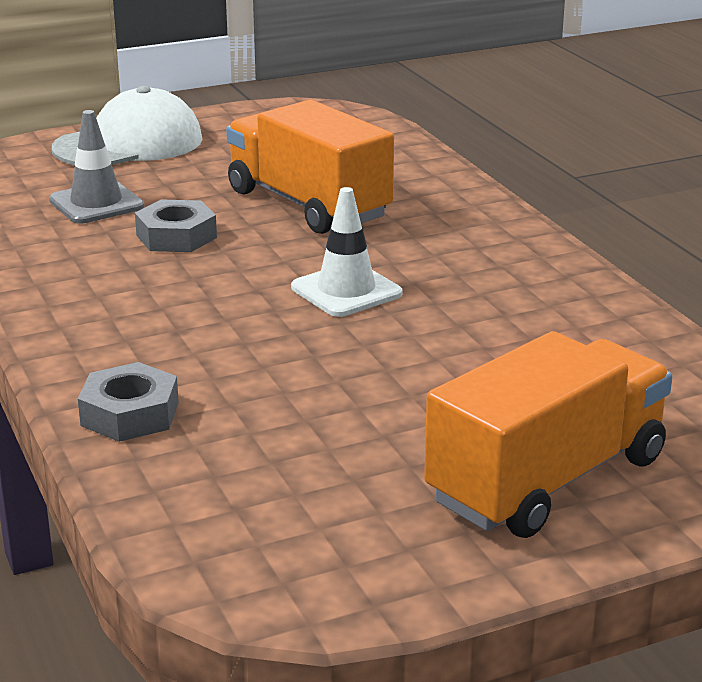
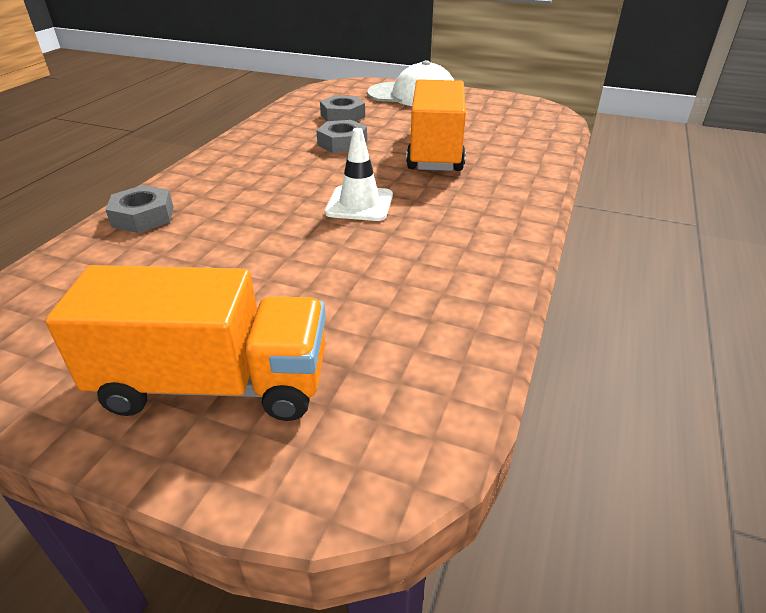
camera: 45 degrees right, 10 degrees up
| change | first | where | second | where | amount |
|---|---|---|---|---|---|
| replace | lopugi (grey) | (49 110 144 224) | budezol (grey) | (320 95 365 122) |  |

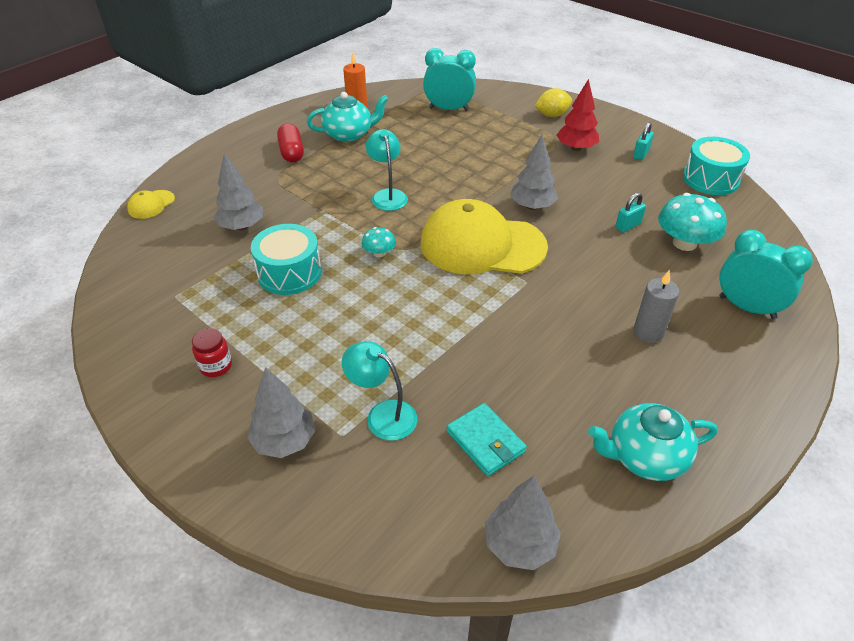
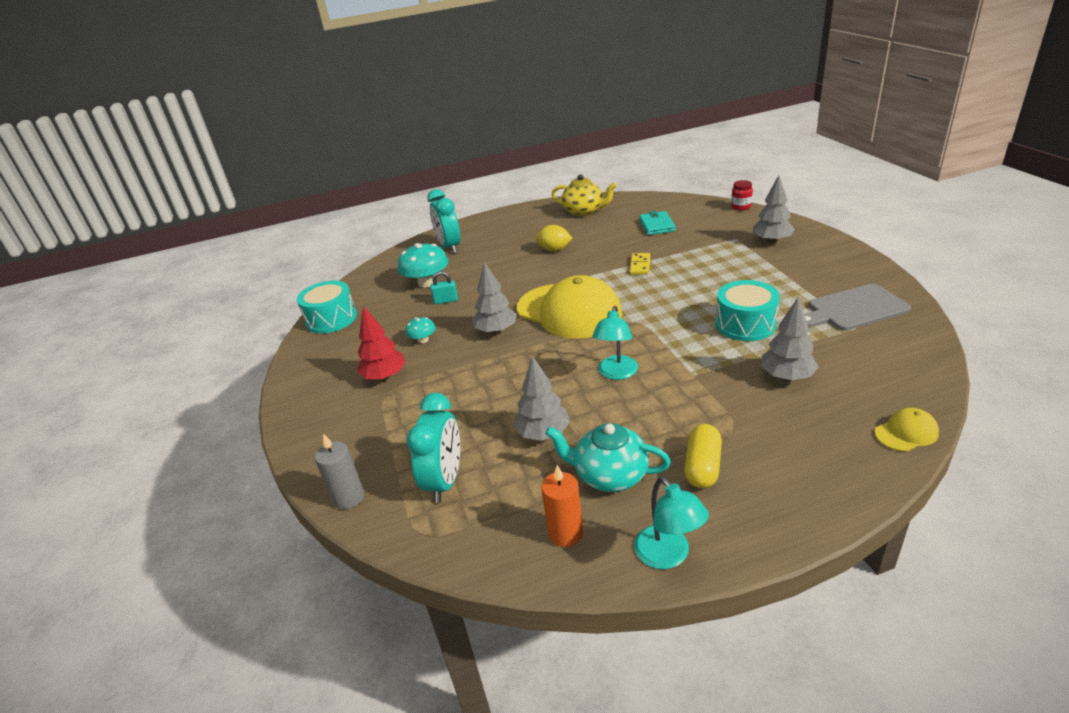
camera: 145 degrees left, 10 degrees down
| change | first | where | second | where | amount |
|---|---|---|---|---|---|
| move | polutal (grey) | (633 270 679 343) |  | (314 433 364 509) |  |
| move | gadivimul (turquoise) | (362 227 396 257) |  | (406 317 436 343) |  |
| rotate | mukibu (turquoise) | (423 48 476 111) |  | (406 393 460 503) | 120 degrees counterclockwise |
| move | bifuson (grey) | (485 476 561 570) |  | (513 356 570 441) |  |
| move | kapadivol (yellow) | (535 88 572 117) |  | (535 225 573 251) |  |
| recolor | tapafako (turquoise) | (588 403 717 481) | tapafako (yellow) | (551 174 617 216) |  |
| insert |  |  | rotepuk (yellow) | (630 253 650 275) |  |
| move | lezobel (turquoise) | (342 341 418 441) |  | (634 477 709 569) |  |
| recolor | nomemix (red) | (277 123 304 163) | nomemix (yellow) | (684 424 722 488) |  |
| move | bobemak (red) | (192 328 232 377) |  | (731 180 753 210) |  |
| insert |  |  | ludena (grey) | (804 283 911 331) |  |
| delete | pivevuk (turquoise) | (633 122 654 160) |  |  |  |

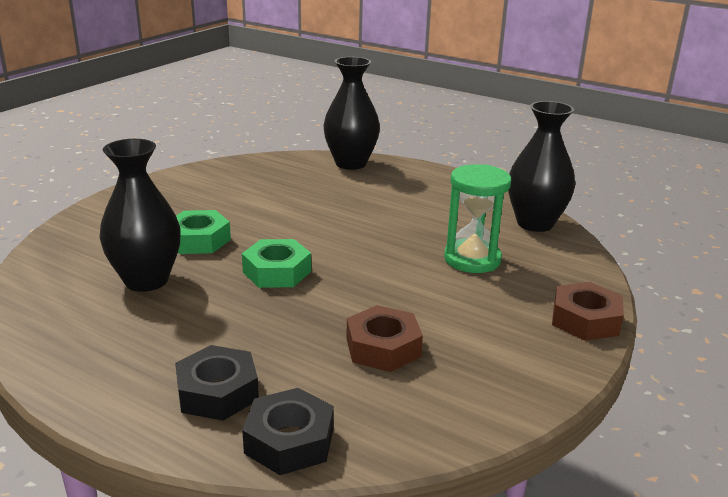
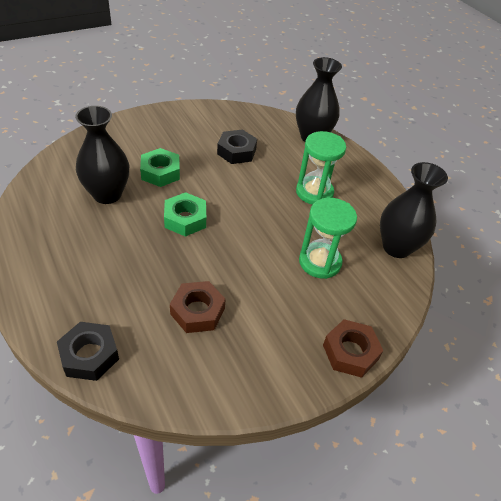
camera: 25 degrees right, 20 degrees up
| change | first | where | second | where | amount |
|---|---|---|---|---|---|
| move | budezol (black) | (175 345 259 421) |  | (217 130 257 164) |  |
| insert |  |  | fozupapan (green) | (296 131 346 205) |  |

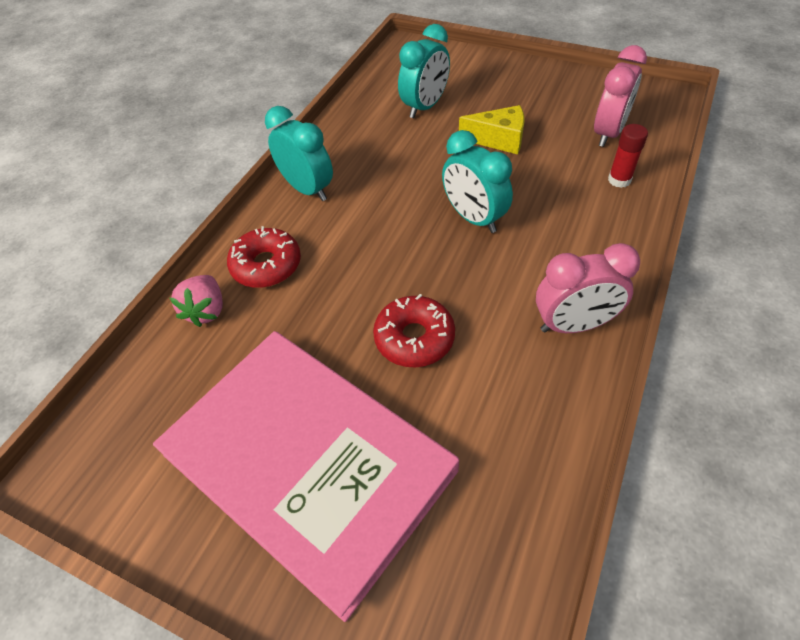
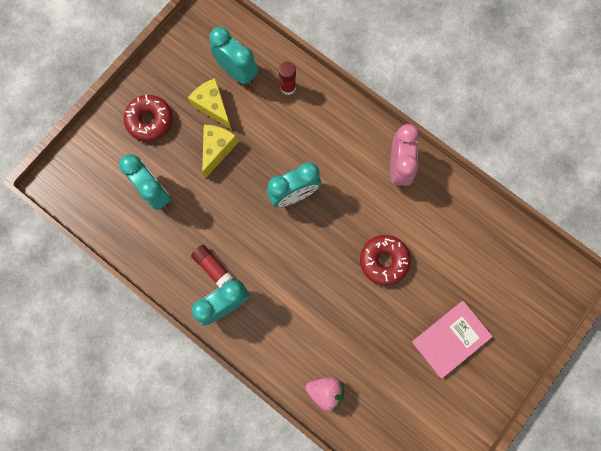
camera: 80 degrees left, 25 degrees up
| change | first | where | second | where | amount |
|---|---|---|---|---|---|
| move | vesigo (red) | (227 226 301 288) |  | (124 95 173 142) |  |
| insert |  |  | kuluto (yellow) | (188 78 232 130) |  |
| insert |  |  | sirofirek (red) | (191 245 233 288) |  |
| recolor | mukibu (pink) | (594 45 647 147) | mukibu (turquoise) | (209 27 258 85) |  |
| resize | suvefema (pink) | (153 331 459 622) |  | (412 301 493 378) | x0.47 |

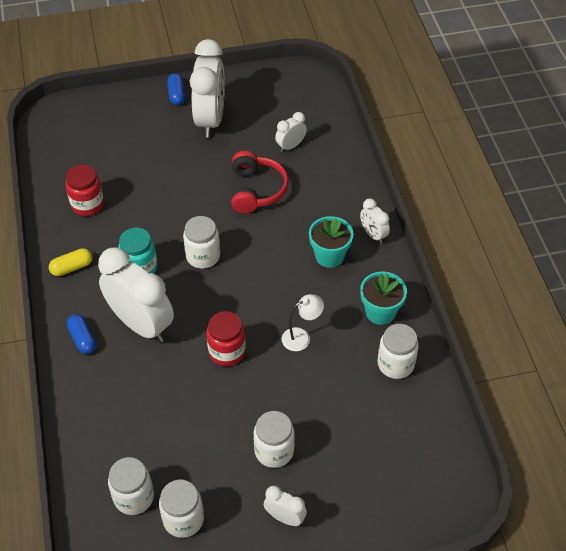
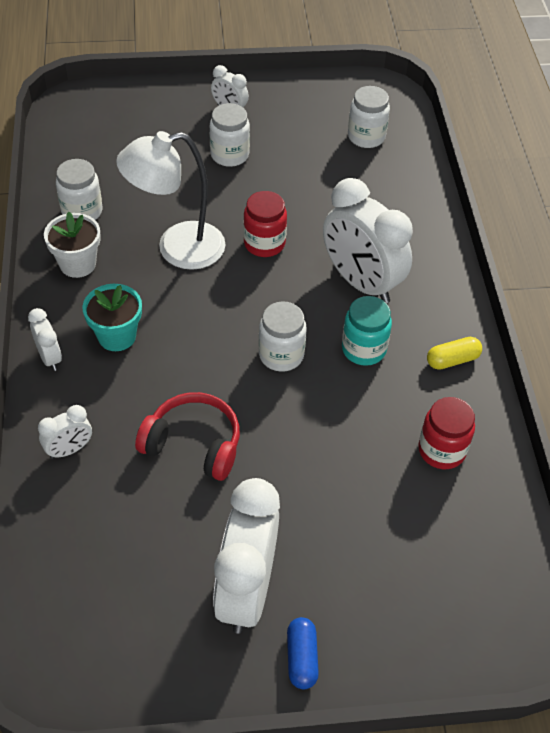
camera: 175 degrees left, 0 degrees up
| change | first | where | second | where | amount |
|---|---|---|---|---|---|
| move | mukibu (white) | (275 112 307 152) |  | (38 405 92 459) |  |
| recolor | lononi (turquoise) | (360 272 407 325) | lononi (white) | (44 212 101 278) |  |
| resize | lezobel (white) | (282 294 324 351) |  | (116 131 225 270) | x2.02 |
| rotate | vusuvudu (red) | (231 151 289 213) |  | (135 392 240 481) | 105 degrees clockwise |
| delete | nomemix (blue) | (67 314 96 354) |  |  |  |
| delete | bobemak (white) | (159 480 204 538) |  |  |  |

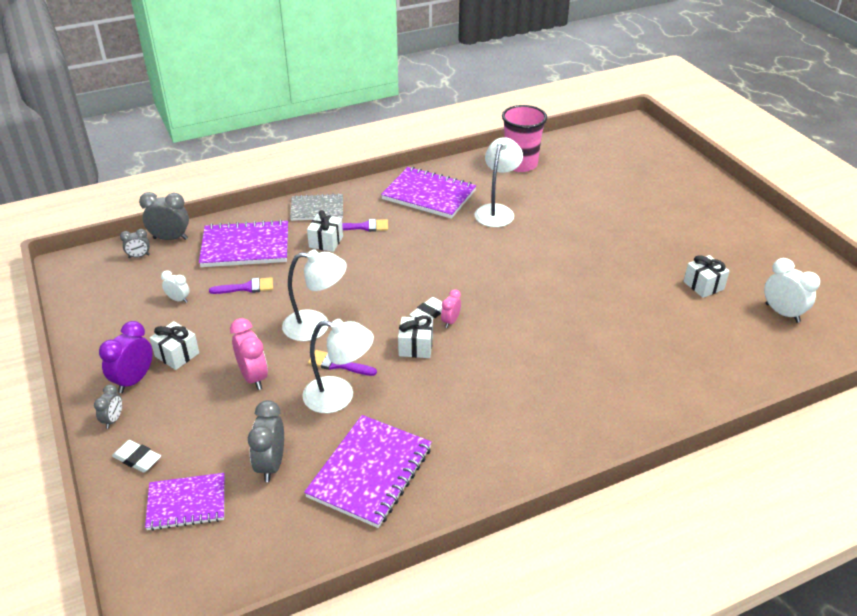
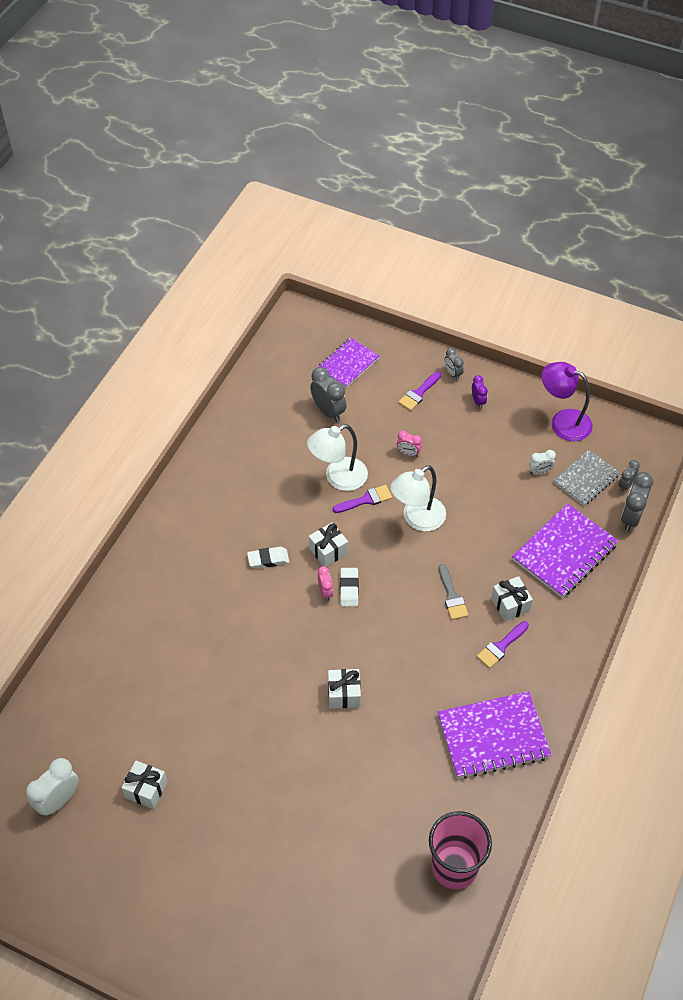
camera: 140 degrees right, 15 degrees up
| change | first | where | second | where | amount |
|---|---|---|---|---|---|
| rotate | mukibu (white) | (764 258 820 323) |  | (26 758 79 816) | 120 degrees clockwise |
| move | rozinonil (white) | (112 440 161 473) |  | (247 547 289 569) |  |
| move | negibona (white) | (150 321 199 370) |  | (328 669 361 709) |  |
| resize | mukibu (pink) | (230 318 268 390) |  | (397 431 422 457) | x0.58 |
| move | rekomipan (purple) | (209 277 273 294) |  | (398 372 441 411) |  |
| insert |  |  | rekomipan (grey) | (439 564 468 620) |  |
| resize | mukibu (purple) | (99 321 152 393) |  | (472 375 488 409) | x0.58 |
| insert |  |  | lezobel (purple) | (542 362 593 441) |  |
| move | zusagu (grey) | (290 193 343 221) |  | (553 449 620 506) |  |
| rotate | mukibu (grey) | (139 192 189 240) |  | (621 472 654 531) | 150 degrees clockwise |
| delete | zusagu (purple) | (304 415 432 528) |  |  |  |
| delete | lezobel (white) | (475 137 523 227) |  |  |  |

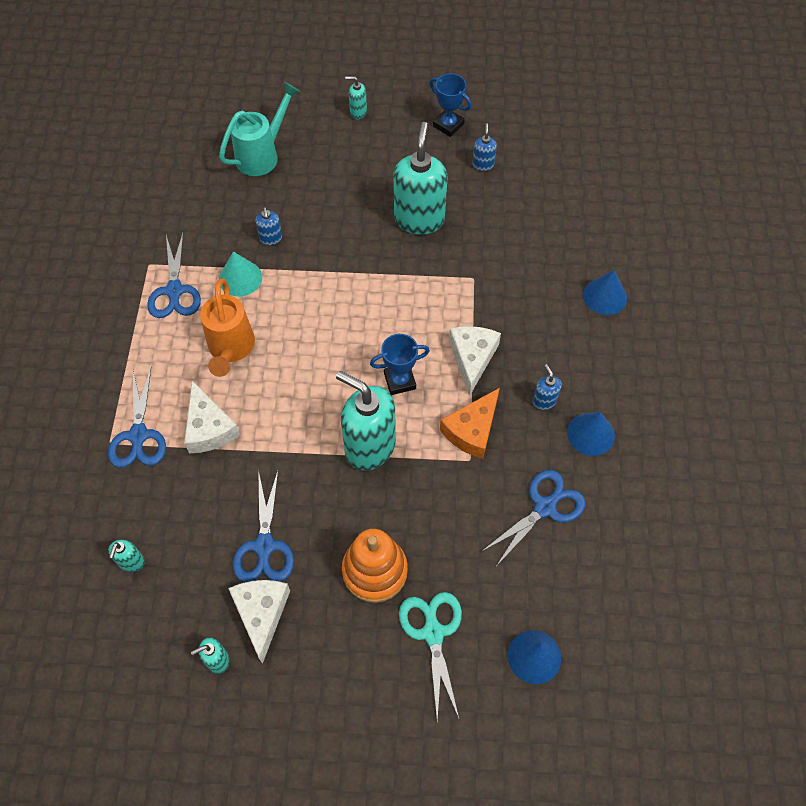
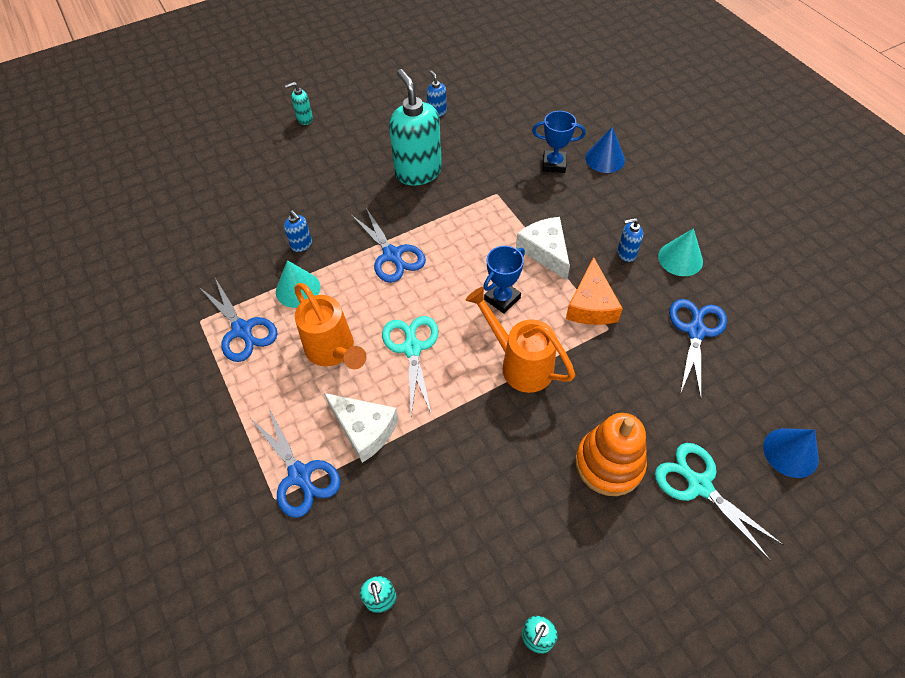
camera: 30 degrees left, 5 degrees down
| change | first | where | second | where | amount |
|---|---|---|---|---|---|
| move | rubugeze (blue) | (233 470 294 582) |  | (351 208 426 283) |  |
| insert |  |  | rubugeze (turquoise) | (382 316 439 415) |  |
| replace | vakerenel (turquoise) | (336 371 396 471) | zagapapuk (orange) | (466 287 575 393) |  |
| move | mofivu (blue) | (430 73 472 137) |  | (532 111 586 173) |  |
| rotate | vakerenel (blue) | (533 364 562 410) |  | (617 218 643 262) | 45 degrees counterclockwise |
| recolor | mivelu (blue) | (567 412 615 456) | mivelu (turquoise) | (658 228 703 276) |  |
| delete | zagapapuk (turquoise) | (219 82 300 176) |  |  |  |
| delete | kuluto (white) | (228 580 290 664) |  |  |  |

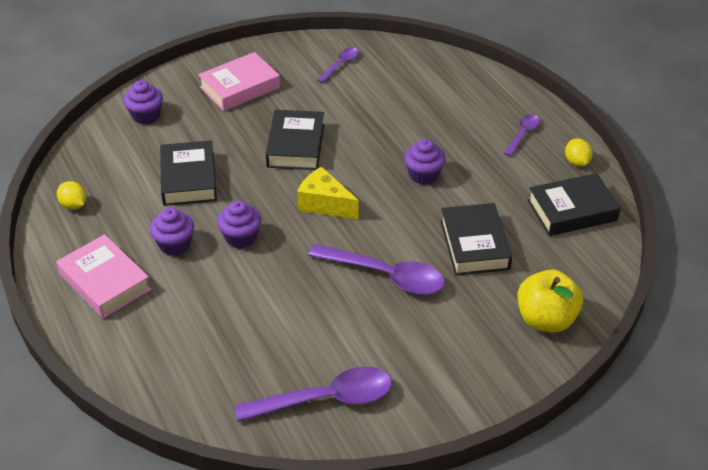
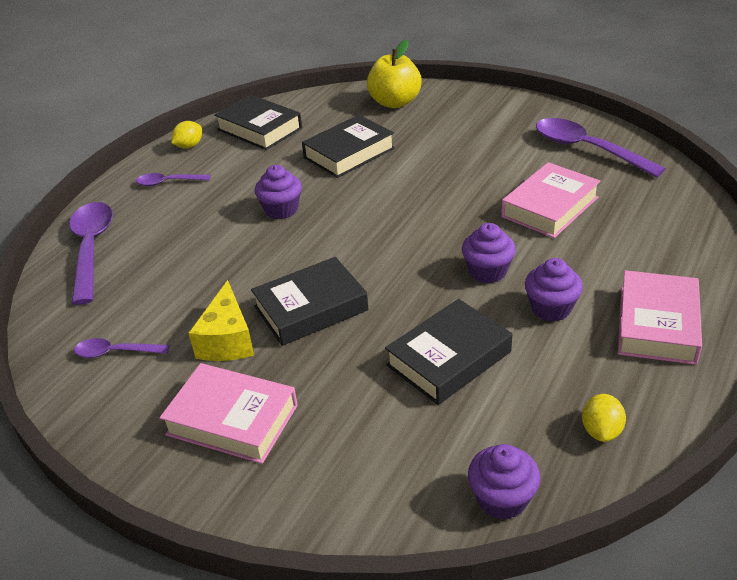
camera: 120 degrees left, 5 degrees down
| change | first | where | second | where | amount |
|---|---|---|---|---|---|
| move | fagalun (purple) | (308 244 445 295) |  | (69 202 113 305) |  |
| move | kuluto (yellow) | (297 167 359 219) |  | (189 280 254 361) |  |
| move | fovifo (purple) | (124 80 163 124) |  | (468 444 540 520) |  |
| insert |  |  | suvefema (pink) | (501 162 601 238) |  |

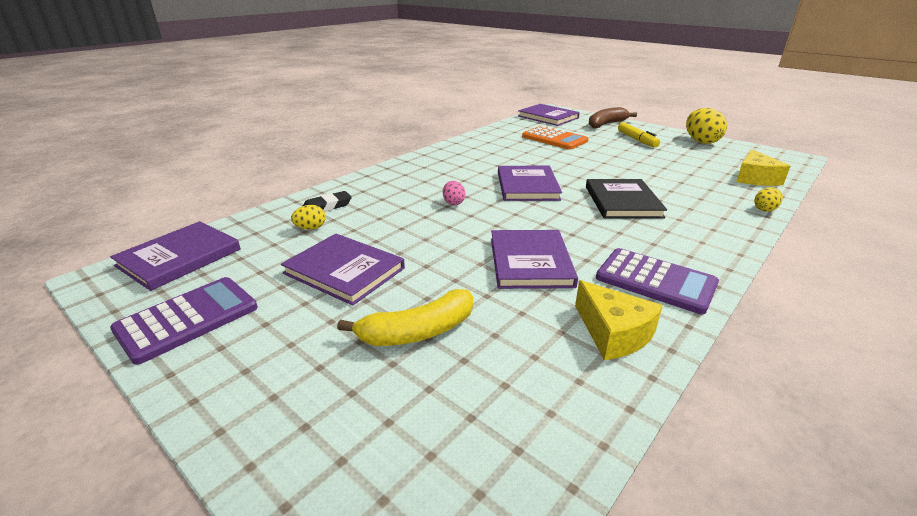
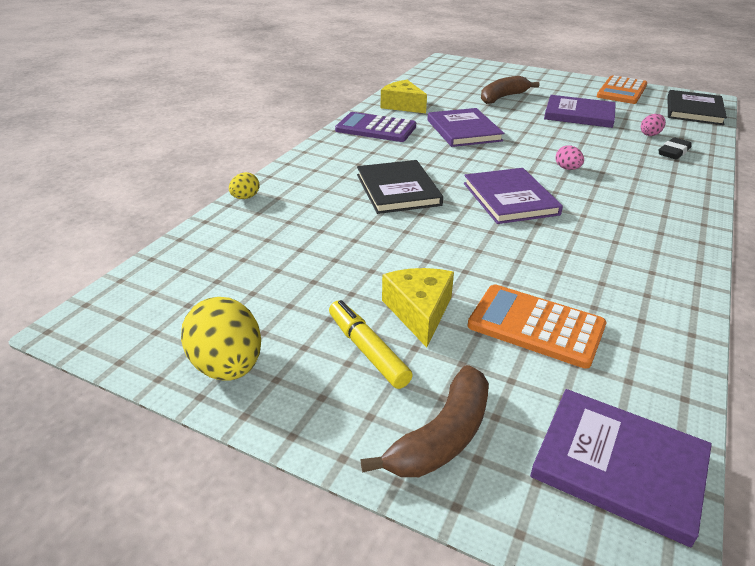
camera: 165 degrees right, 5 degrees up
| change | first | where | second | where | amount |
|---|---|---|---|---|---|
| move | kuluto (yellow) | (736 149 790 186) |  | (382 268 454 348) |  |
| recolor | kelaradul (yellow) | (337 289 473 346) | kelaradul (brown) | (481 76 539 104) |  |
| recolor | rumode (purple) | (110 277 258 365) | rumode (orange) | (597 75 647 104) |  |
| recolor | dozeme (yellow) | (291 205 326 230) | dozeme (pink) | (641 114 666 136) |  |
| recolor | suvefema (purple) | (110 221 241 291) | suvefema (black) | (667 90 727 125) |  |

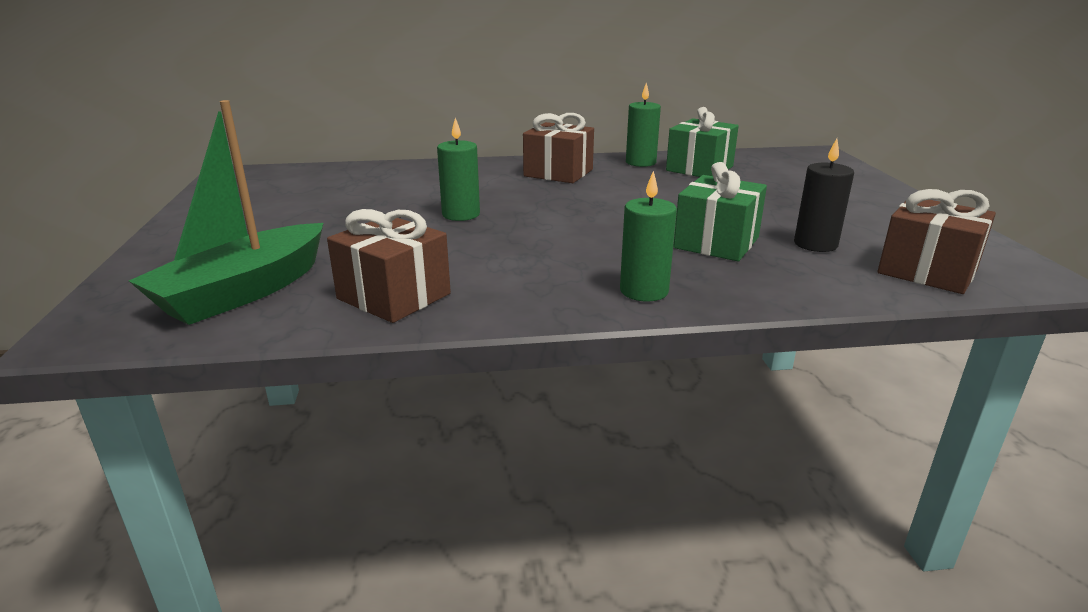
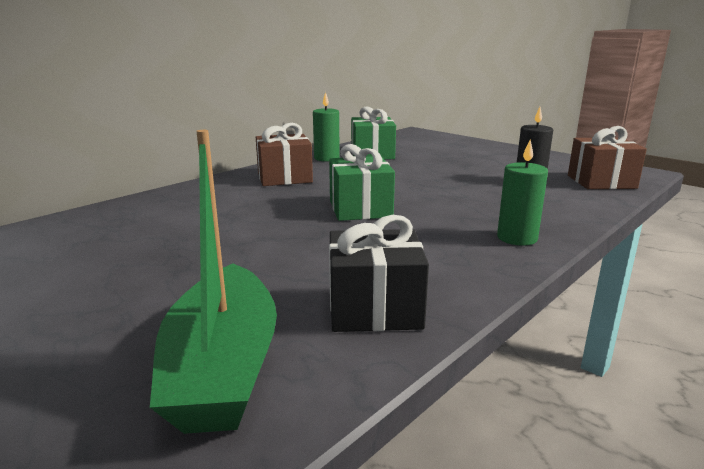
camera: 40 degrees left, 5 degrees down
| change | first | where | second | where | amount |
|---|---|---|---|---|---|
| move | negibona (green) | (673 162 767 261) |  | (329 144 395 221) |  |
| recolor | negibona (brown) | (327 209 451 323) | negibona (black) | (329 215 429 332) |  |
| delete | polutal (green) | (437 118 480 221) |  |  |  |

